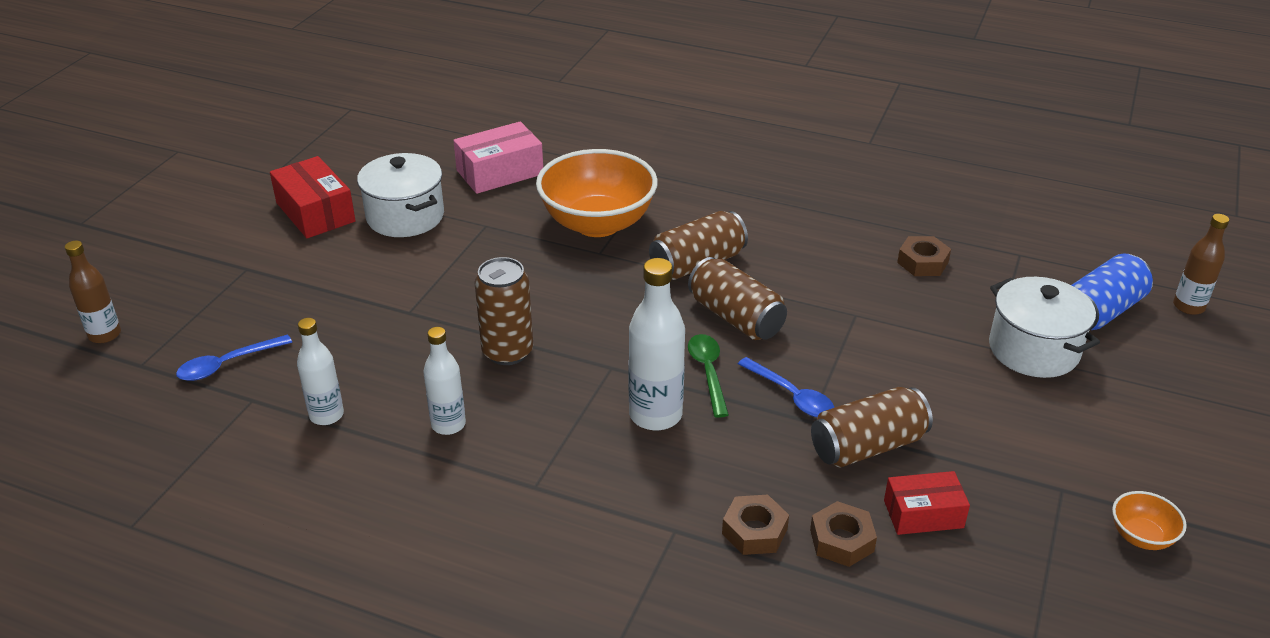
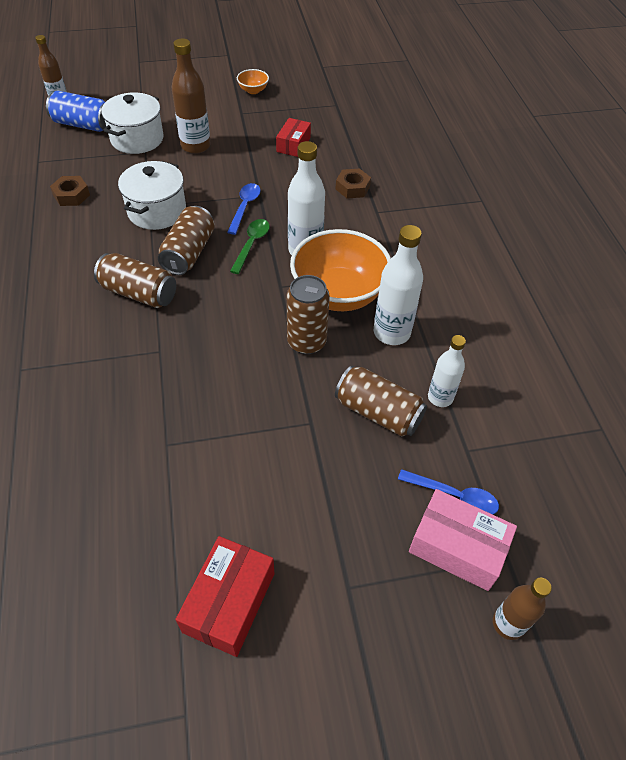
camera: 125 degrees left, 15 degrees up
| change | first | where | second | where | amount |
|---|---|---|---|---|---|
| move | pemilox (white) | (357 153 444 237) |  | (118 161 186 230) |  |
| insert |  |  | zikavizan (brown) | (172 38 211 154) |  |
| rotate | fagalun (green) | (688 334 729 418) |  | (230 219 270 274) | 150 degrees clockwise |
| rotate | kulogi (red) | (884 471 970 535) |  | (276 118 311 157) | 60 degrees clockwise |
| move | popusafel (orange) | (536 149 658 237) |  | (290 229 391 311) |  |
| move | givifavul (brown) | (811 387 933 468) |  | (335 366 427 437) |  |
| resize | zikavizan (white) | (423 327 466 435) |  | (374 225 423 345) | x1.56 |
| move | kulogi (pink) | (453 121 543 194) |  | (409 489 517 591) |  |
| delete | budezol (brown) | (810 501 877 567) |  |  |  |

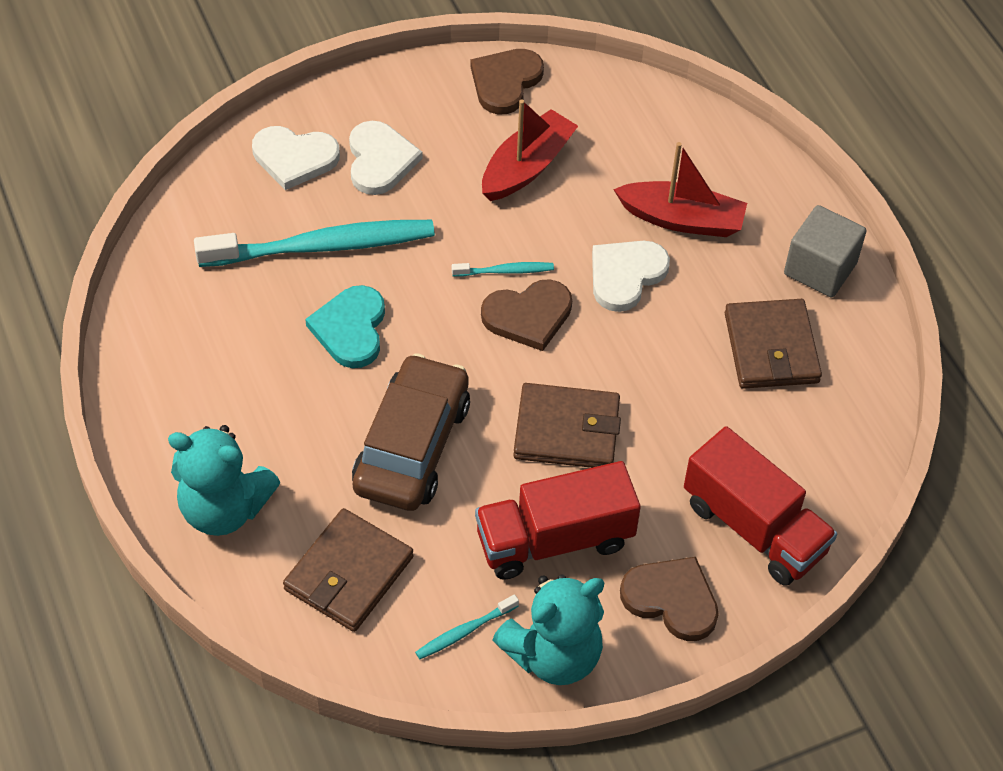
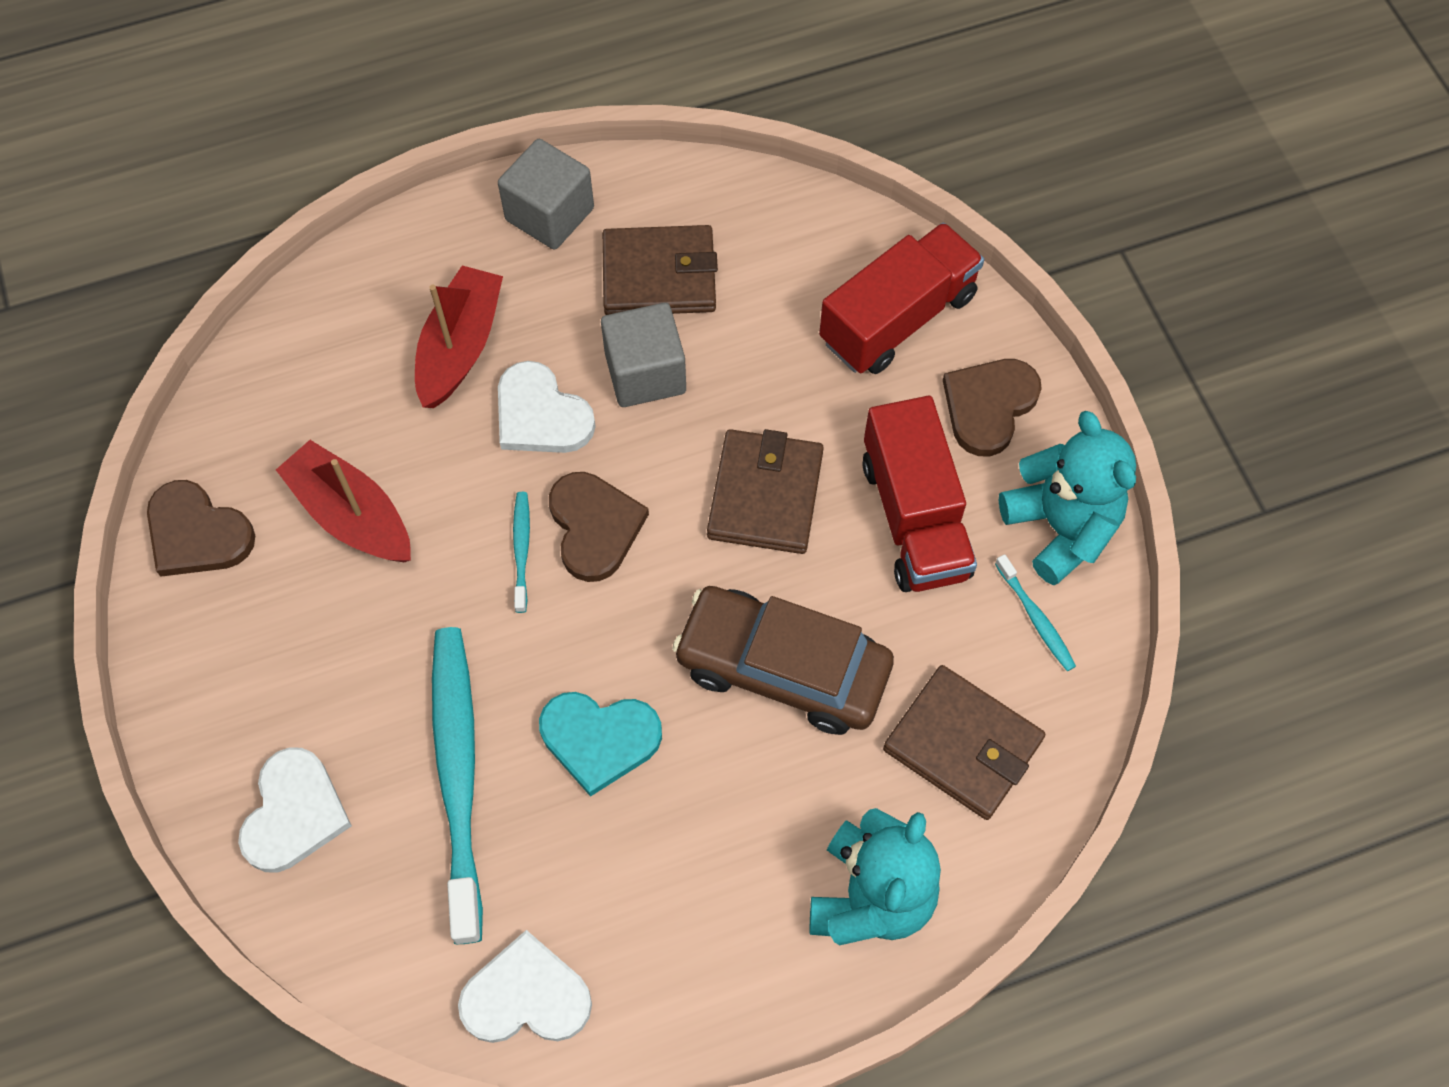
camera: 85 degrees left, 10 degrees up
| change | first | where | second | where | amount |
|---|---|---|---|---|---|
| move | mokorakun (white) | (349 121 422 195) |  | (458 930 592 1043) |  |
| insert |  |  | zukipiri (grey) | (601 303 686 407) |  |

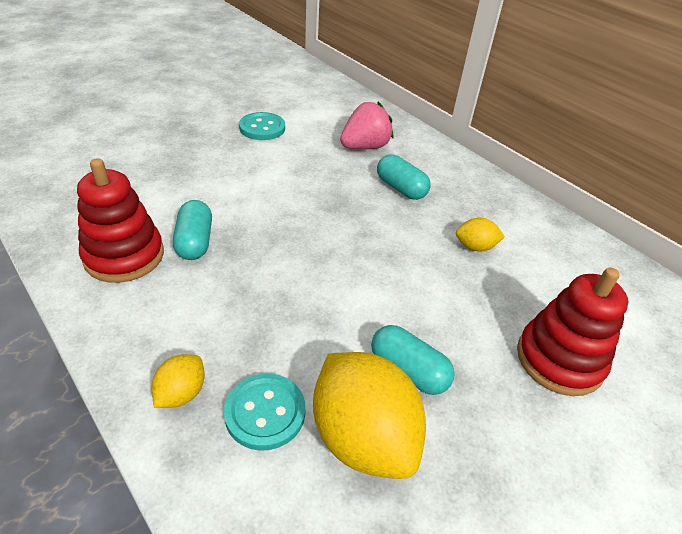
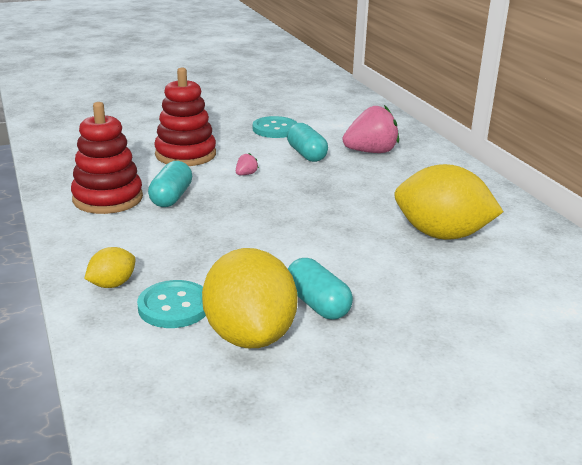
camera: 20 degrees right, 15 degrees down
| change | first | where | second | where | amount |
|---|---|---|---|---|---|
| move | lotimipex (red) | (517 268 628 396) |  | (154 68 216 166) |  |
| insert |  |  | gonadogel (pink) | (236 153 259 175) |  |
| move | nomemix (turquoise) | (377 154 431 200) |  | (287 123 328 162) |  |
| resize | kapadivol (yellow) | (456 218 505 252) |  | (394 164 503 240) | x2.10 |

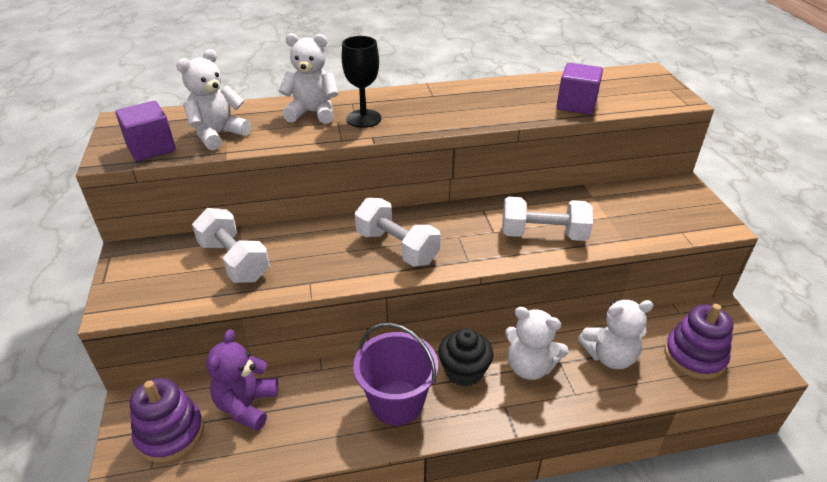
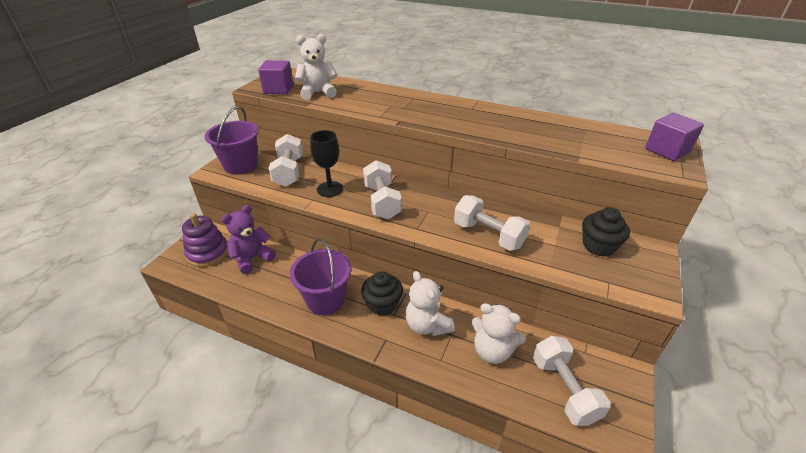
camera: 35 degrees right, 0 degrees up
| change | first | where | second | where | amount |
|---|---|---|---|---|---|
| insert |  |  | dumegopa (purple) | (205 106 259 175) |  |
| move | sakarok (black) | (342 36 381 128) |  | (310 130 343 197) |  |
| replace | lotimipex (purple) | (665 304 733 379) | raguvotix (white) | (533 336 611 426) |  |
| insert |  |  | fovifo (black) | (582 207 630 257) |  |
| move | zukipiri (purple) | (556 63 603 115) |  | (645 113 704 161) |  |
| delete | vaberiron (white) | (278 33 338 124) |  |  |  |

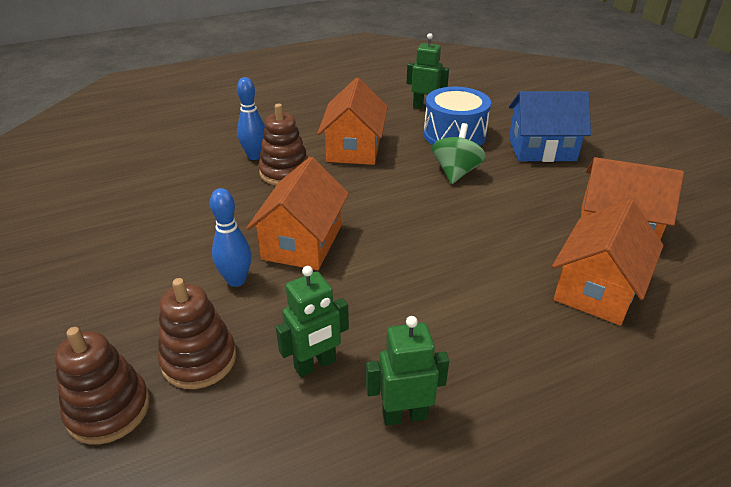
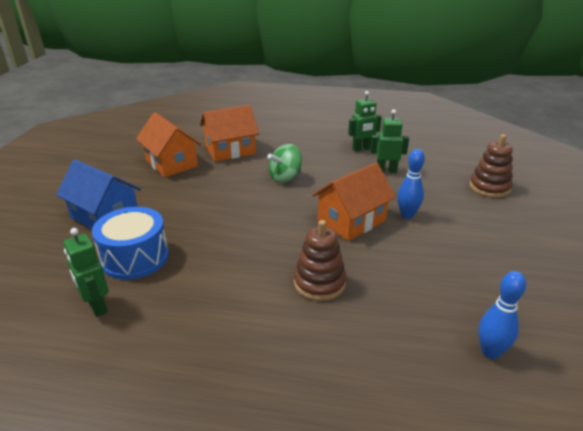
camera: 145 degrees left, 5 degrees down
| change | first | where | second | where | amount |
|---|---|---|---|---|---|
| move | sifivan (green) | (432 123 486 184) |  | (267 144 302 183) |  |
| rotate | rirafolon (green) | (366 316 449 426) |  | (348 91 382 152) | 45 degrees counterclockwise |
| move | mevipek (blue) | (237 77 265 160) |  | (478 271 526 359) |  |
| delete | lotimipex (brown) | (158 278 236 389) |  |  |  |
| delete | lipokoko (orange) | (317 78 388 165) |  |  |  |

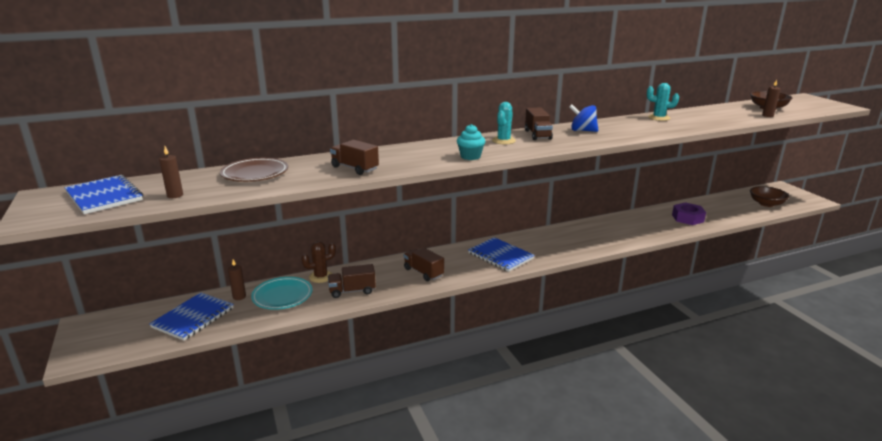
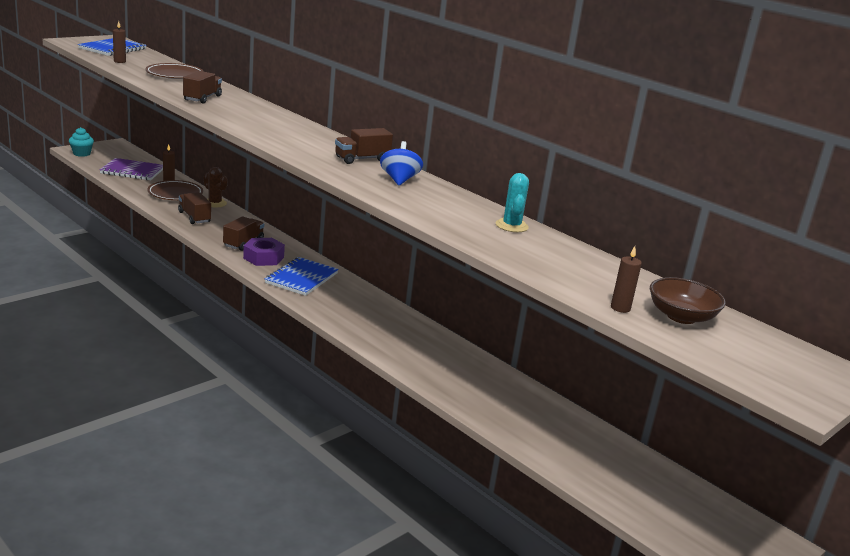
camera: 65 degrees right, 0 degrees up
| change | first | where | second | where | amount |
|---|---|---|---|---|---|
| move | fovifo (turquoise) | (457 124 485 160) |  | (69 127 94 157) |  |
| recolor | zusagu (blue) | (149 292 234 341) | zusagu (purple) | (99 158 163 180) |  |
| recolor | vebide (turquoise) | (251 277 312 310) | vebide (brown) | (148 180 203 200) |  |
| move | budezol (purple) | (672 202 706 225) |  | (243 238 285 266) |  |
| delete | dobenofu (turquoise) | (492 102 516 145) |  |  |  |
| delete | popusafel (brown) | (750 186 789 207) |  |  |  |

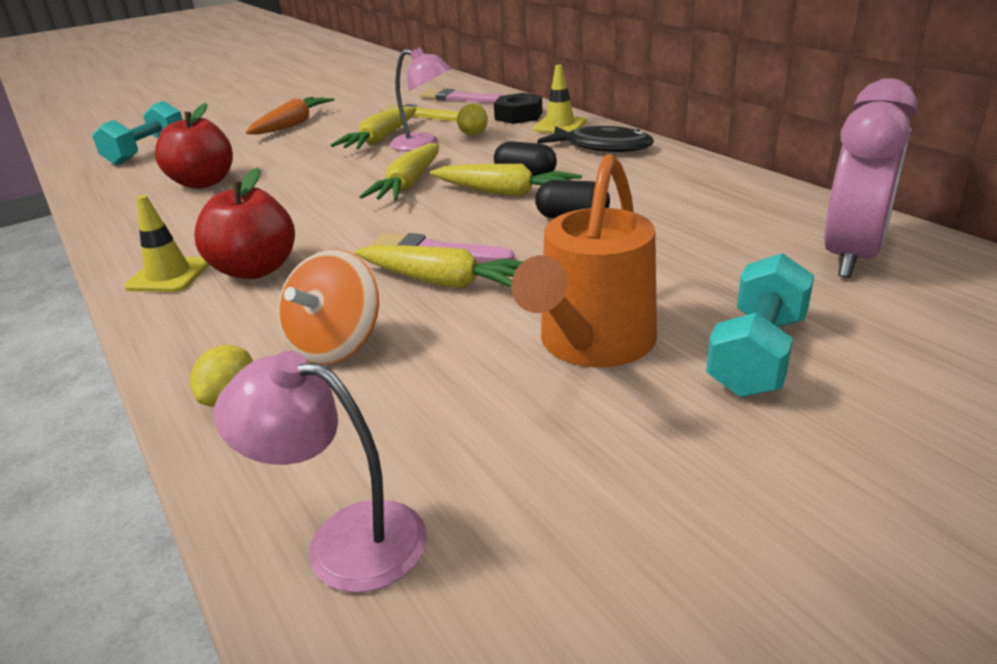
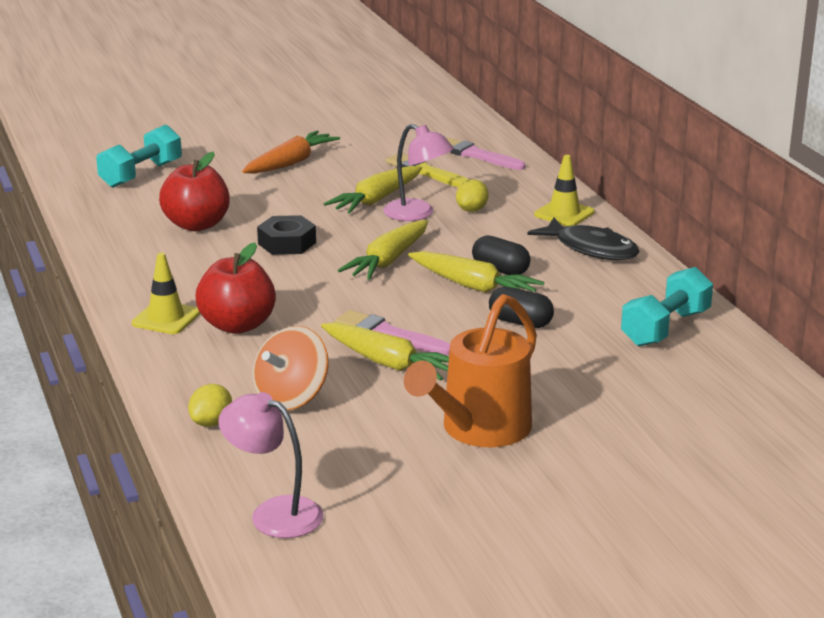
camera: 10 degrees right, 5 degrees down
| change | first | where | second | where | amount |
|---|---|---|---|---|---|
| move | budezol (black) | (494 93 543 124) |  | (257 215 316 255) |  |
| move | raguvotix (turquoise) | (706 253 814 397) |  | (621 267 713 347) |  |
| delete | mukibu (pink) | (824 78 917 278) |  |  |  |

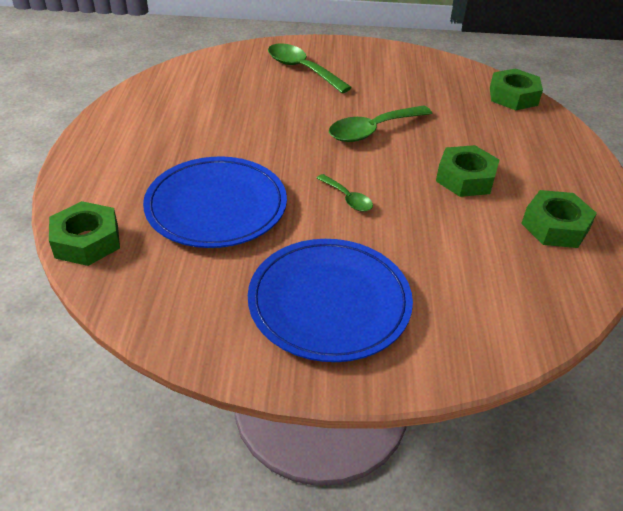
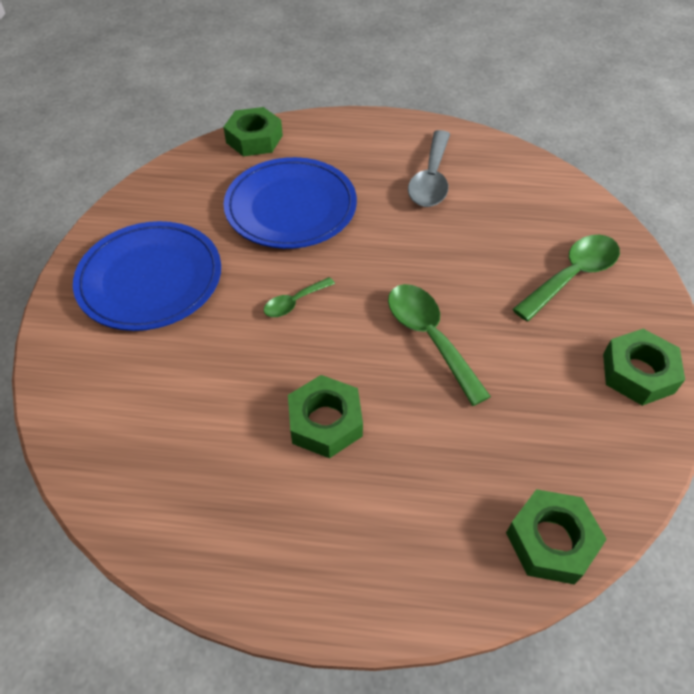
camera: 95 degrees right, 10 degrees up
| change | first | where | second | where | amount |
|---|---|---|---|---|---|
| insert |  |  | fagalun (grey) | (408 130 450 207) |  |
| move | budezol (green) | (521 190 597 248) |  | (603 329 685 406) |  |

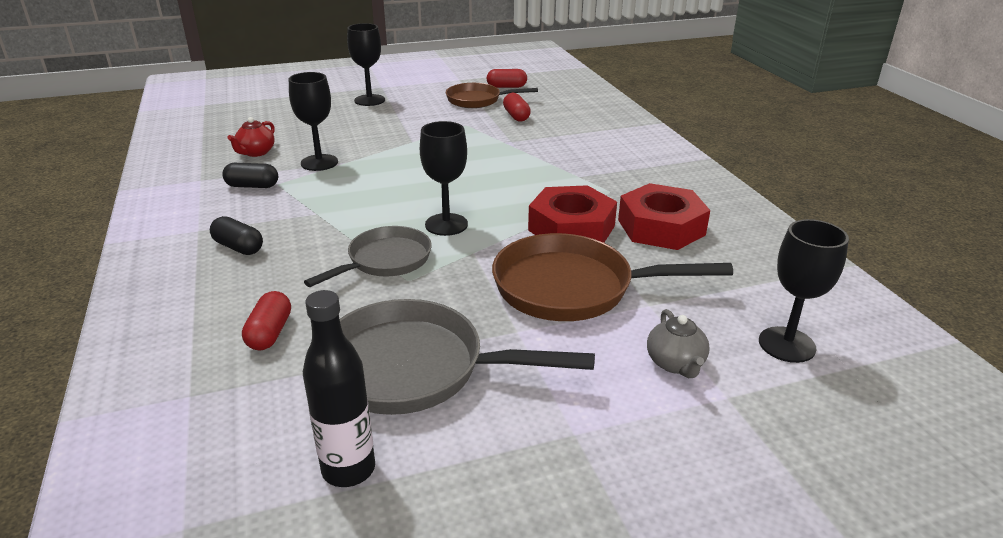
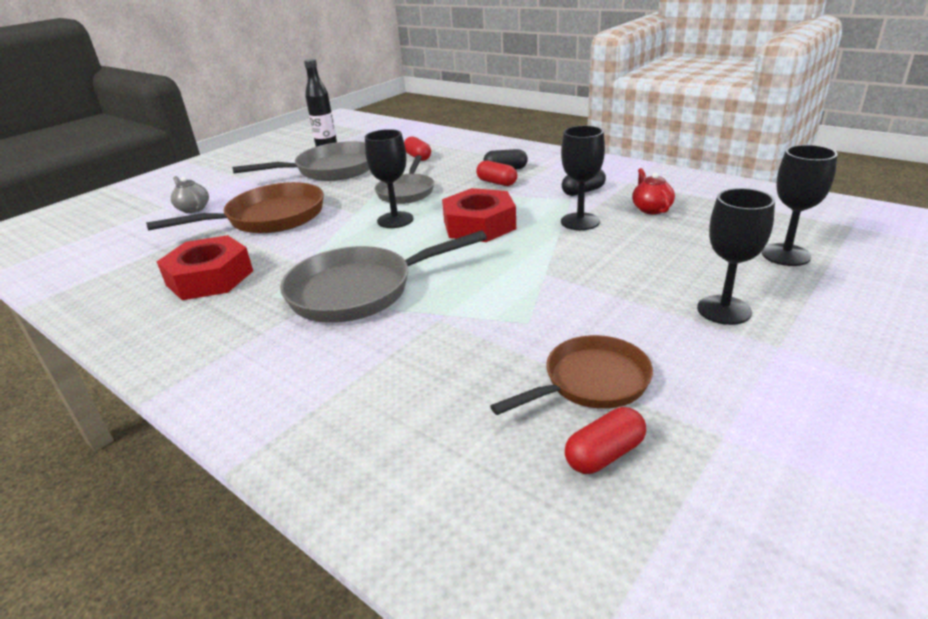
camera: 150 degrees right, 0 degrees up
| change | first | where | second | where | amount |
|---|---|---|---|---|---|
| insert |  |  | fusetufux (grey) | (280 231 487 323) |  |
| move | budezol (red) | (528 185 617 243) |  | (442 188 516 242) |  |
| move | nomemix (red) | (503 93 531 122) |  | (476 160 517 186) |  |
| move | sakarok (black) | (759 219 849 363) |  | (762 145 838 266) |  |

